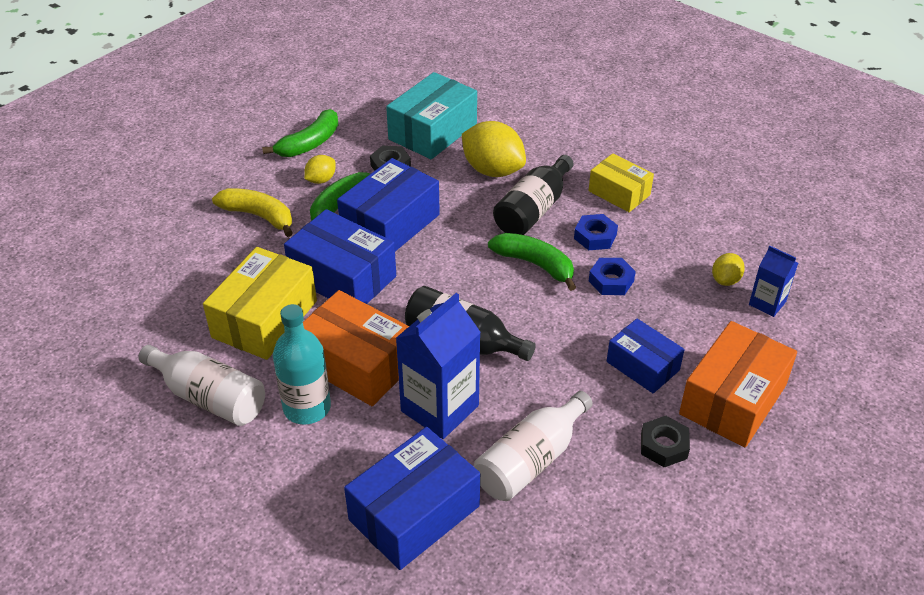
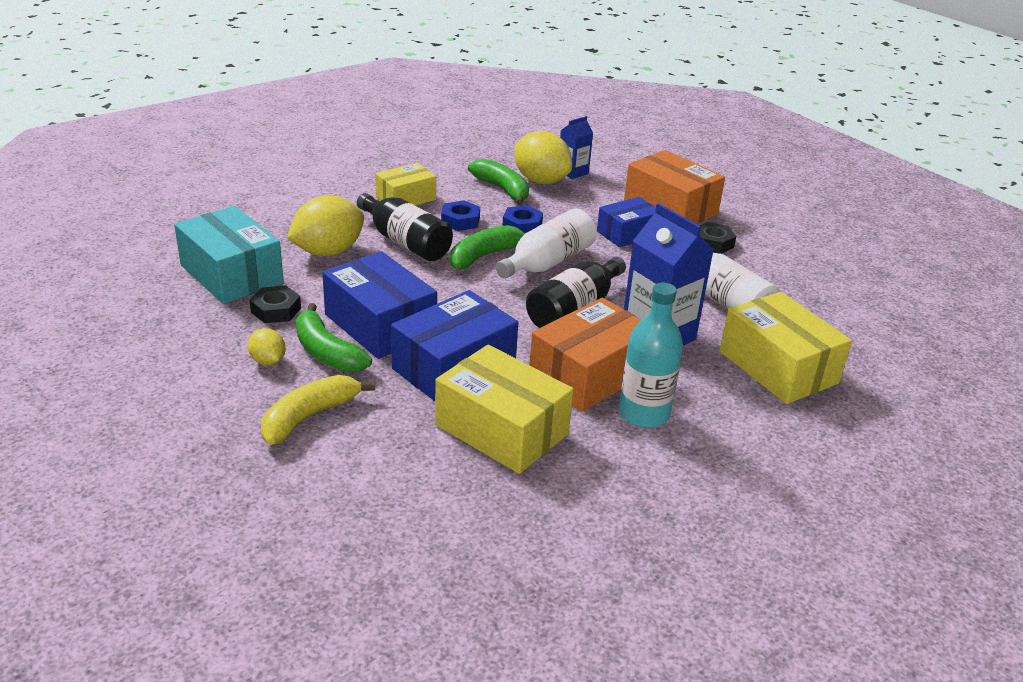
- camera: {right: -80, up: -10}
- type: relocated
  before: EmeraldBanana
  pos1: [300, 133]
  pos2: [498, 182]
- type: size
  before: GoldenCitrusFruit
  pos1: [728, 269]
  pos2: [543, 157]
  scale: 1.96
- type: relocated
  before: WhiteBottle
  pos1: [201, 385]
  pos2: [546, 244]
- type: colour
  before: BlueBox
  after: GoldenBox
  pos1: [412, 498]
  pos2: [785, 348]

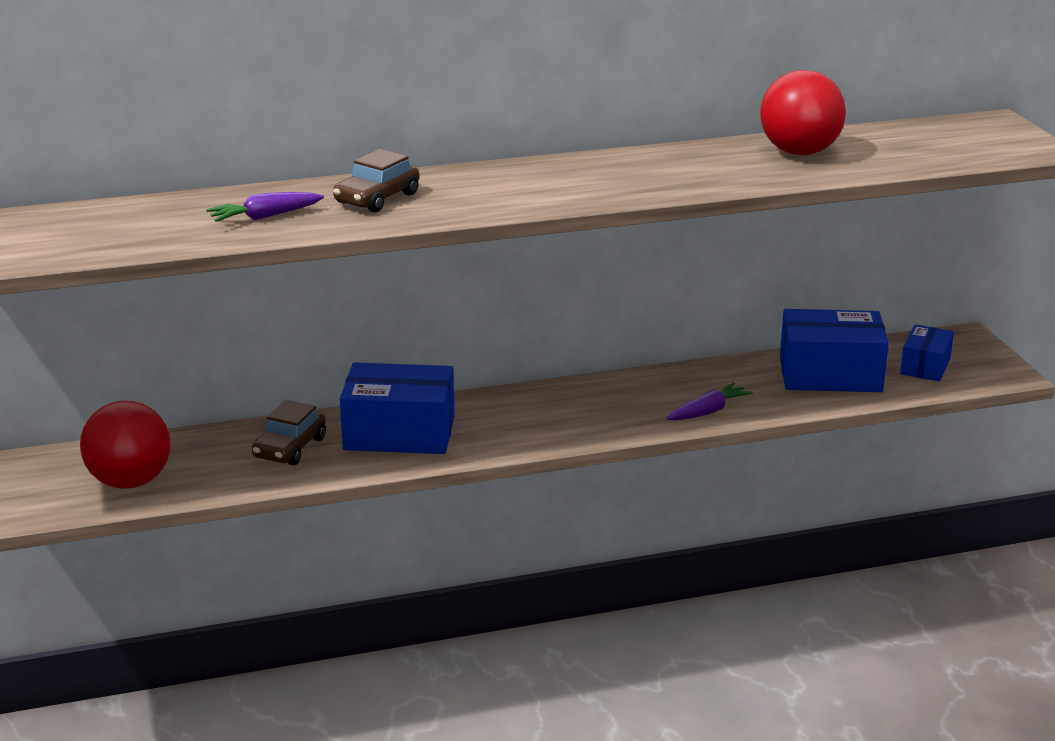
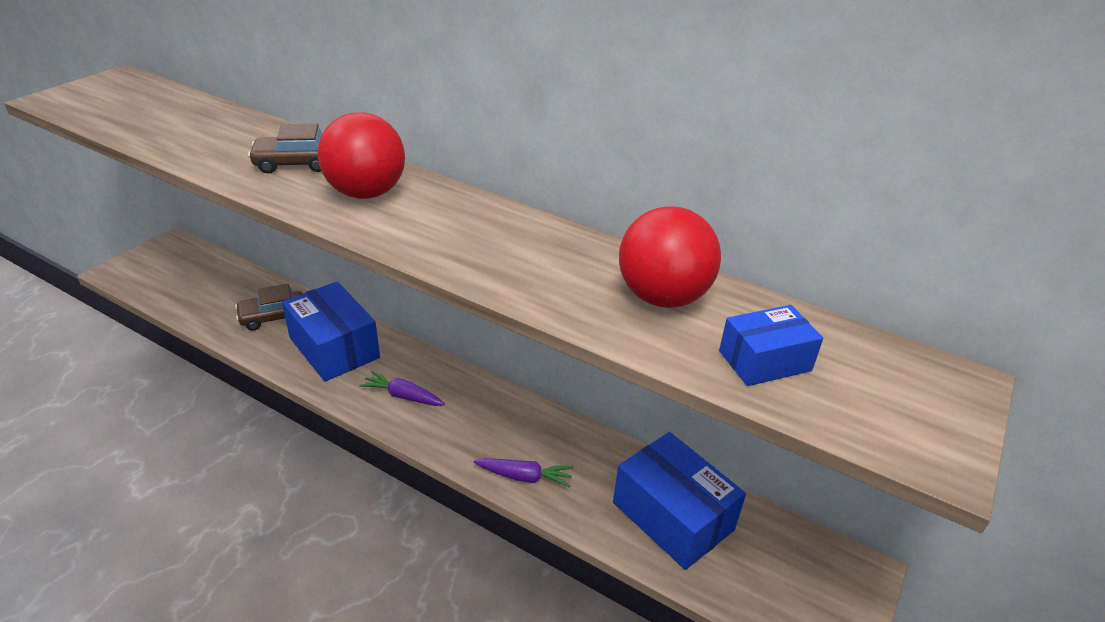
- camera: {right: 45, up: 10}
- type: relocated
  before: PurpleToyCarrot
  pos1: [265, 207]
  pos2: [402, 388]
- type: relocated
  before: BlueBox
  pos1: [927, 353]
  pos2: [771, 345]
- type: relocated
  before: ScarletPlayBall
  pos1: [125, 445]
  pos2: [361, 155]

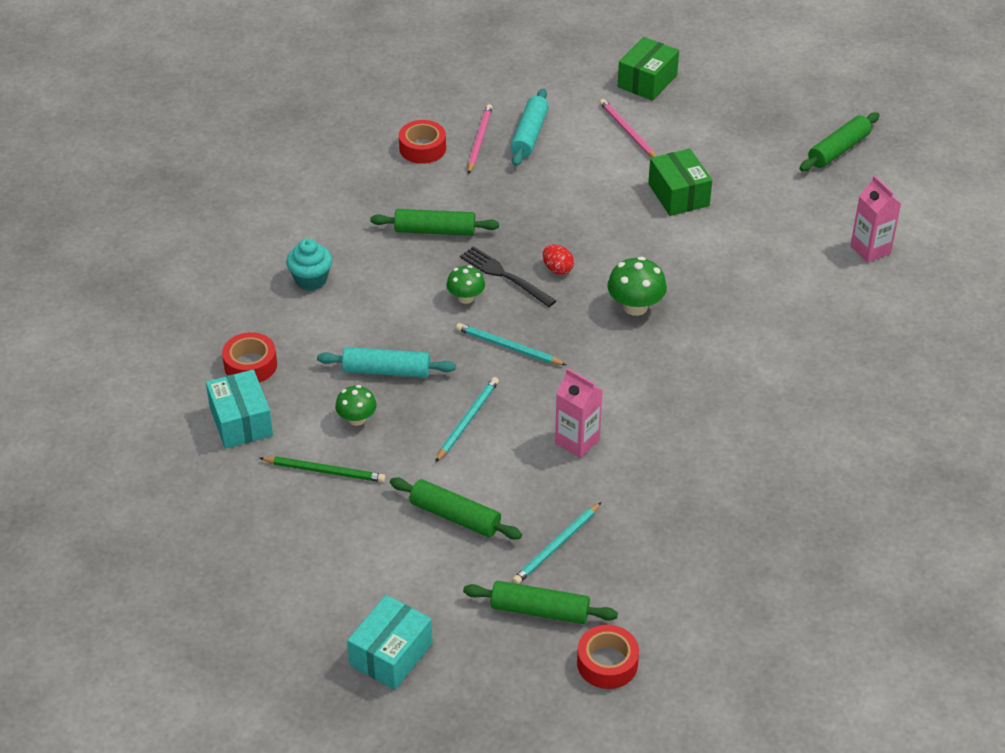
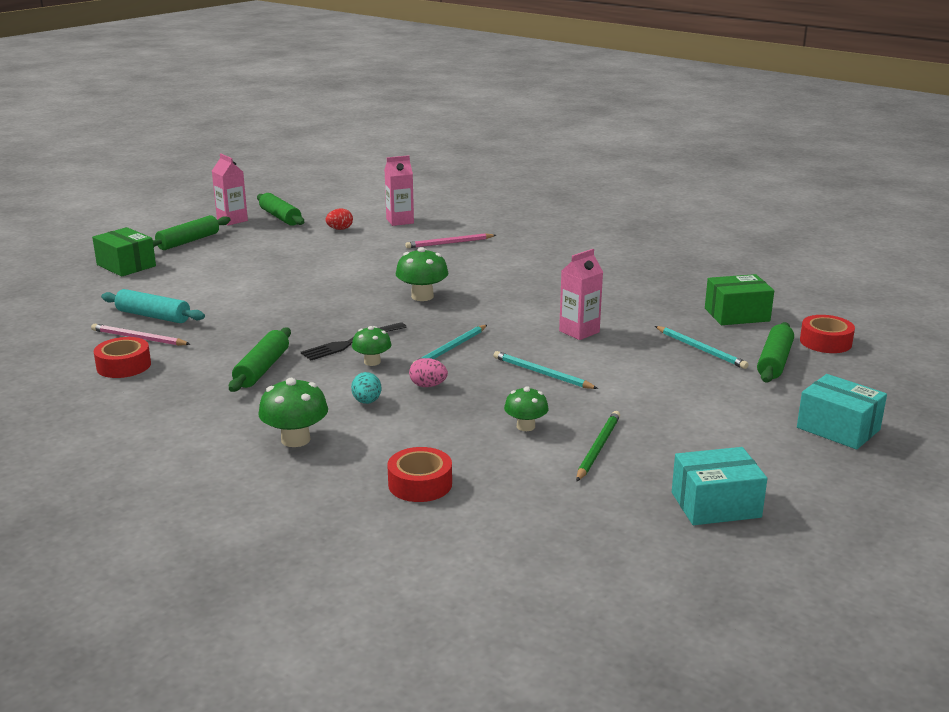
- camera: {right: -80, up: -20}
- type: relocated
  before: PinkLeadPencil
  pos1: [628, 128]
  pos2: [450, 241]
- type: relocated
  before: EmeraldBox
  pos1: [680, 182]
  pos2: [739, 299]
- type: exchanged
  before: TurquoiseCupcake
  after: EmeraldMushroom
  pos1: [309, 265]
  pos2: [293, 412]
- type: relocated
  before: ScarletToyEgg
  pos1: [558, 260]
  pos2: [339, 219]
- type: missing
  before: TurquoiseDoughRoller
  pos1: [386, 362]
- type: relocated
  before: TurquoiseBox
  pos1: [239, 409]
  pos2: [719, 486]
- type: relocated
  before: EmeraldDoughRoller
  pos1: [456, 508]
  pos2: [192, 232]
- type: appeared
  after: PinkMilkCarton
  pos2: [230, 189]
- type: appeared
  after: PinkToyEgg
  pos2: [428, 372]
- type: appeared
  after: TurquoiseToyEgg
  pos2: [366, 388]

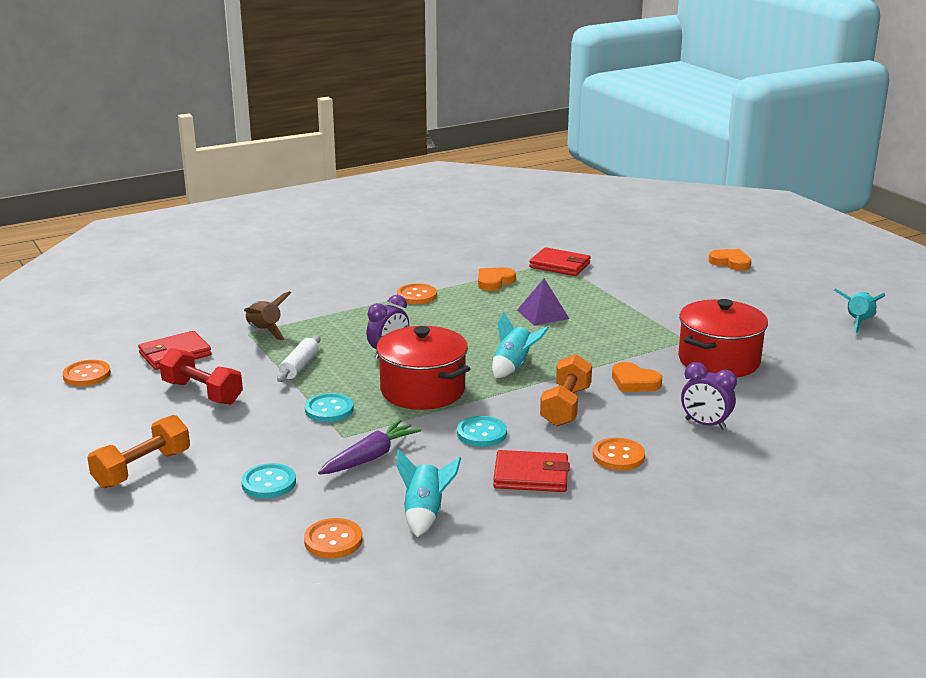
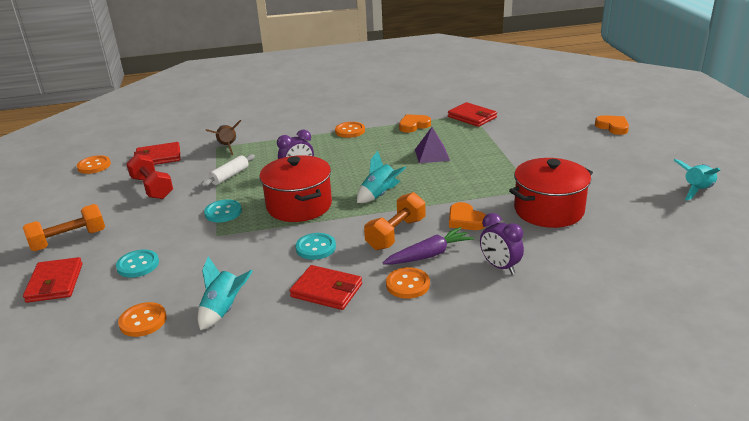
- camera: {right: 20, up: 5}
- type: relocated
  before: PurpleToyCarrot
  pos1: [369, 447]
  pos2: [428, 245]
- type: appeared
  after: ScarletWallet
  pos2: [52, 280]

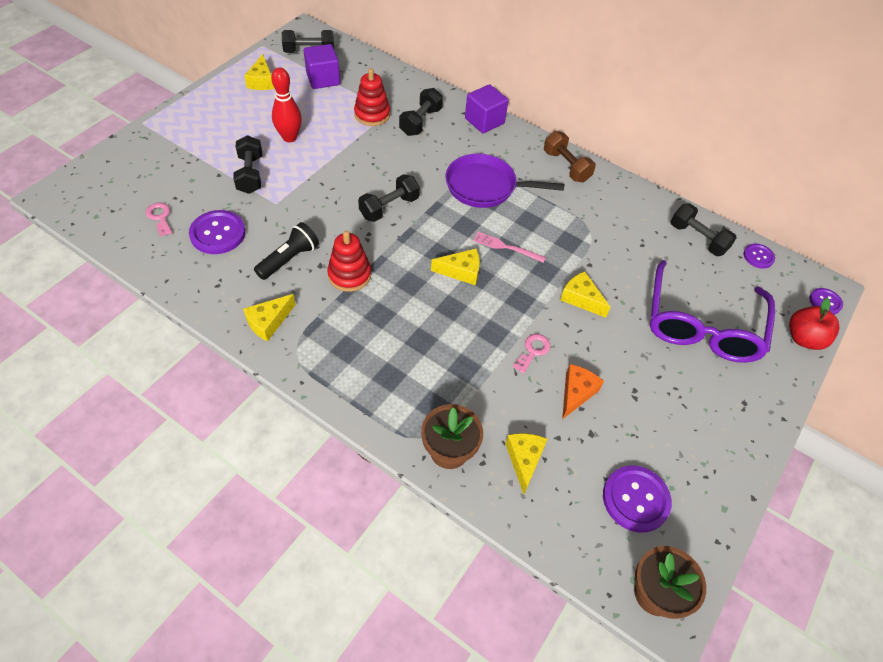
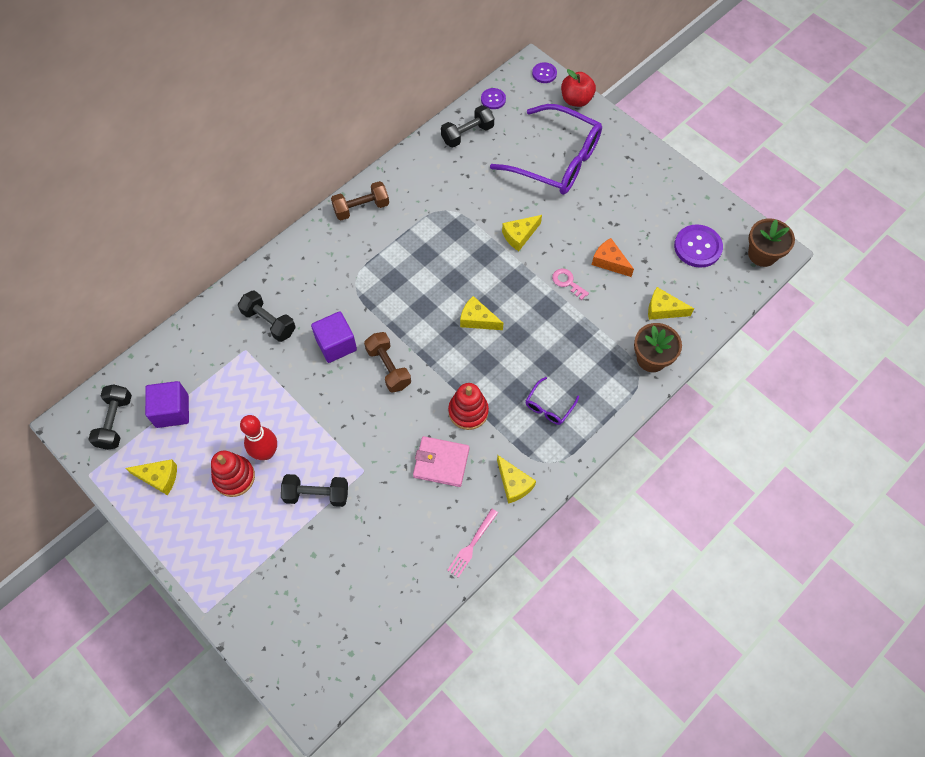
- camera: {right: -75, up: 10}
- type: relocated
  before: ScarletStackingRings
  pos1: [372, 97]
  pos2: [233, 474]
- type: relocated
  before: PurpleBlock
  pos1: [486, 109]
  pos2: [334, 337]
- type: missing
  before: PurplePan
  pos1: [504, 181]
- type: colour
  before: BlackDumbbell
  after: DarkBrownDumbbell
  pos1: [389, 198]
  pos2: [387, 362]
- type: missing
  before: PinkKey
  pos1: [159, 220]
- type: missing
  before: PurpleShirtButton
  pos1: [217, 232]
- type: exchanged
  before: BlackFlashlight
  after: PinkWallet
  pos1: [286, 251]
  pos2: [441, 461]
- type: relocated
  before: PinkDinnerFork
  pos1: [509, 247]
  pos2: [472, 543]
- type: spun
  before: GoldenCheese
  pos1: [455, 267]
  pos2: [482, 313]
  turn: -75
- type: appeared
  after: PurpleSpectacles
  pos2: [552, 401]

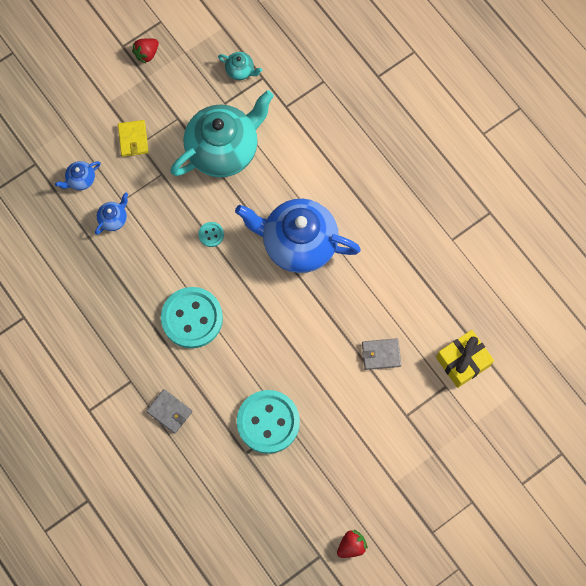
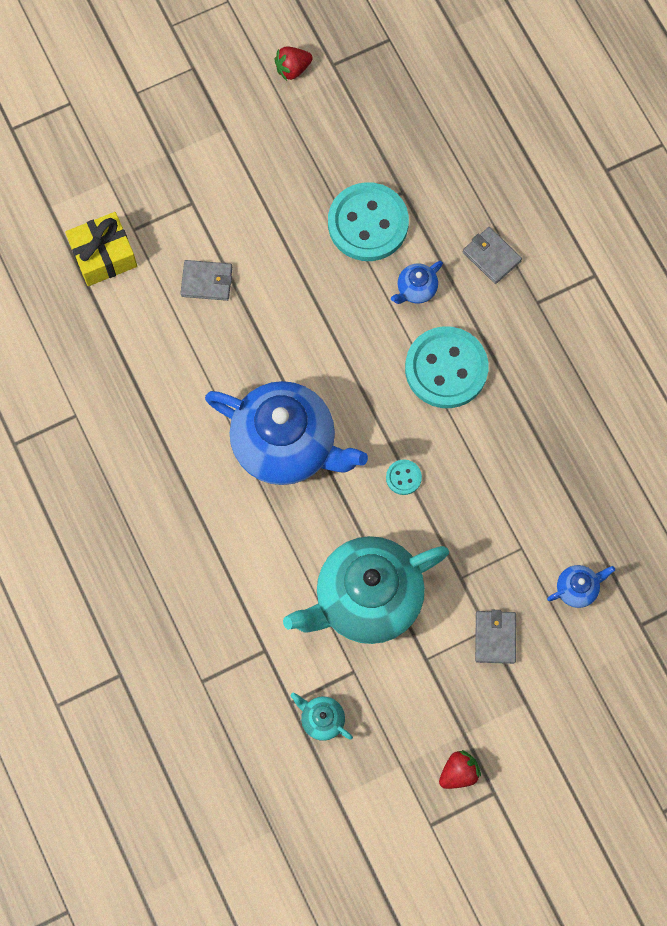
- camera: {right: -170, up: 0}
- type: colour
  before: GoldenWallet
  after: GrayWallet
  pos1: [133, 138]
  pos2: [495, 637]
- type: relocated
  before: BlueChinaTeapot
  pos1: [111, 213]
  pos2: [417, 282]

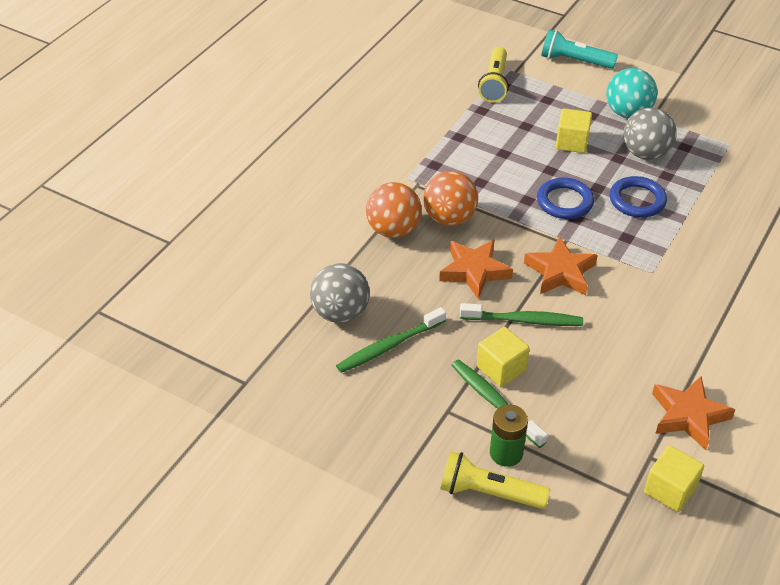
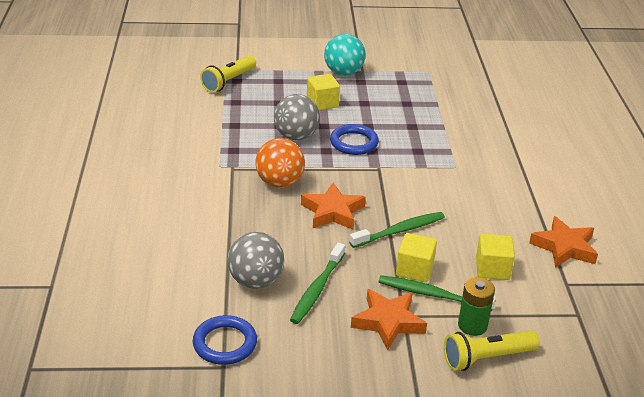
- camera: {right: -35, up: -10}
- type: missing
  before: TurquoiseFlashlight
  pos1: [579, 49]
- type: spun
  before: GoldenFlashlight
  pos1: [493, 75]
  pos2: [228, 74]
  turn: 60
- type: relocated
  before: GrayPlayBall
  pos1: [650, 133]
  pos2: [297, 117]
- type: relocated
  before: BlueHoop
  pos1: [638, 197]
  pos2: [225, 340]
- type: missing
  before: BrightOrangePlayBall
  pos1: [394, 210]
- type: relocated
  before: BrightOrangeStarShape
  pos1: [561, 265]
  pos2: [389, 319]
- type: relocated
  before: GoldenBlock
  pos1: [674, 478]
  pos2: [495, 257]

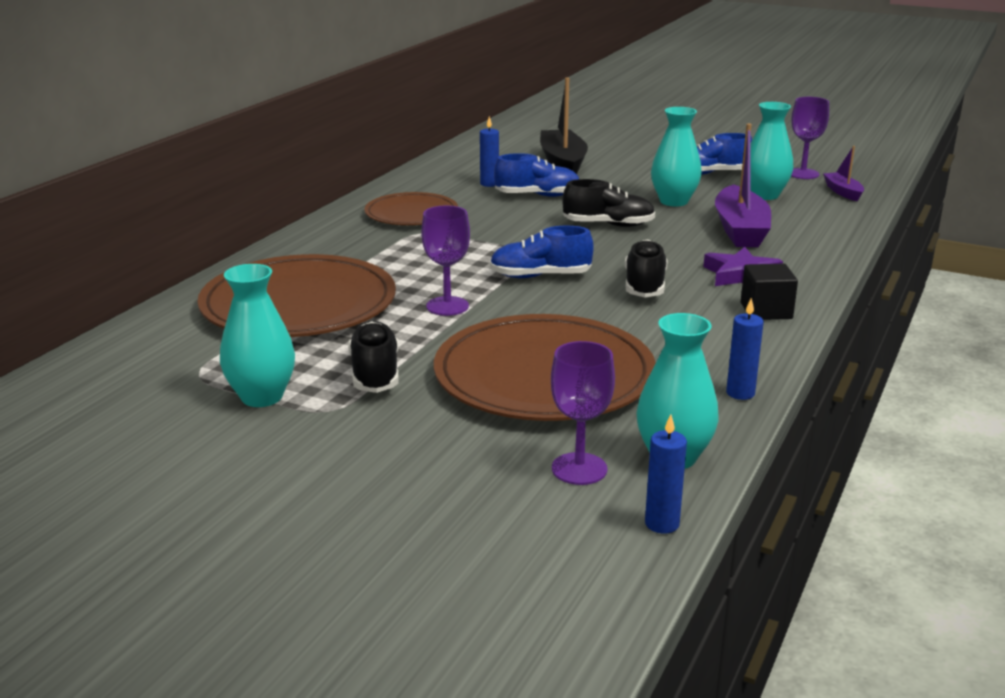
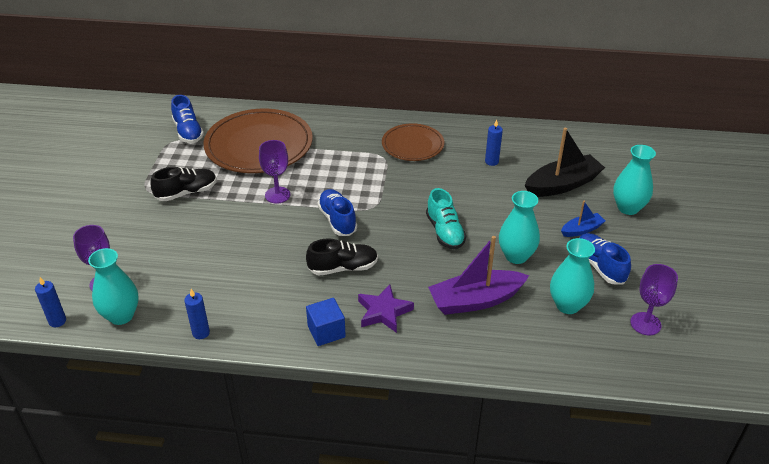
- camera: {right: 70, up: 15}
- type: missing
  before: PurpleBoat
  pos1: [843, 173]
- type: relocated
  before: BlueSneaker
  pos1: [536, 175]
  pos2: [187, 119]
- type: colour
  before: BlackSneaker
  after: TurquoiseSneaker
  pos1: [608, 203]
  pos2: [446, 218]
- type: relocated
  before: TurquoiseTallVase
  pos1: [257, 335]
  pos2: [634, 180]
- type: colour
  before: BlackBlock
  after: BlueBlock
  pos1: [769, 292]
  pos2: [326, 322]
- type: missing
  before: DarkBrownFlatDish
  pos1: [545, 367]
- type: appeared
  after: BlueBoat
  pos2: [583, 219]

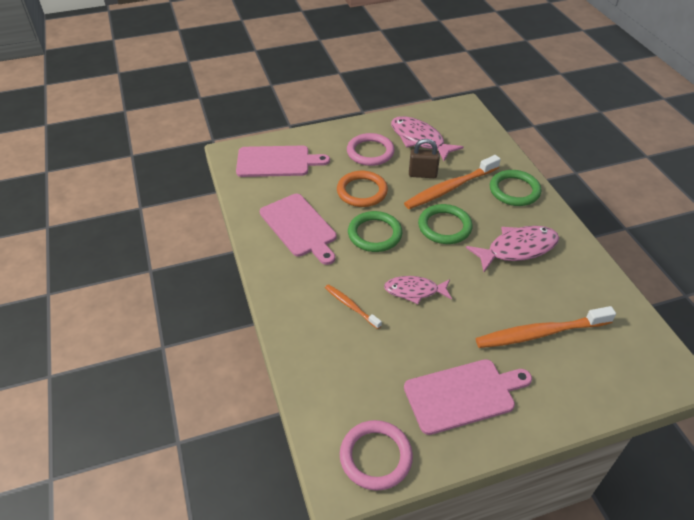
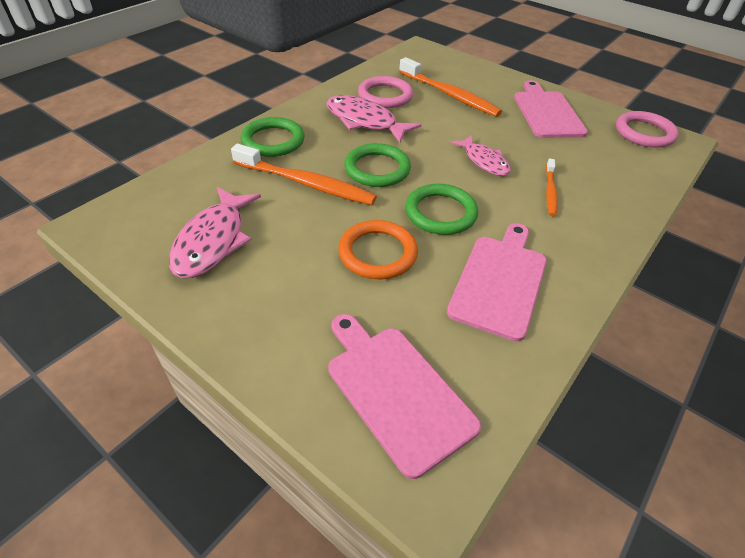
- camera: {right: -125, up: 0}
- type: relocated
  before: PinkHoop
  pos1: [371, 149]
  pos2: [385, 92]
- type: missing
  before: DarkBrownLock
  pos1: [424, 158]
- type: spun
  before: PinkBreadBoard
  pos1: [468, 397]
  pos2: [551, 109]
  turn: 45

